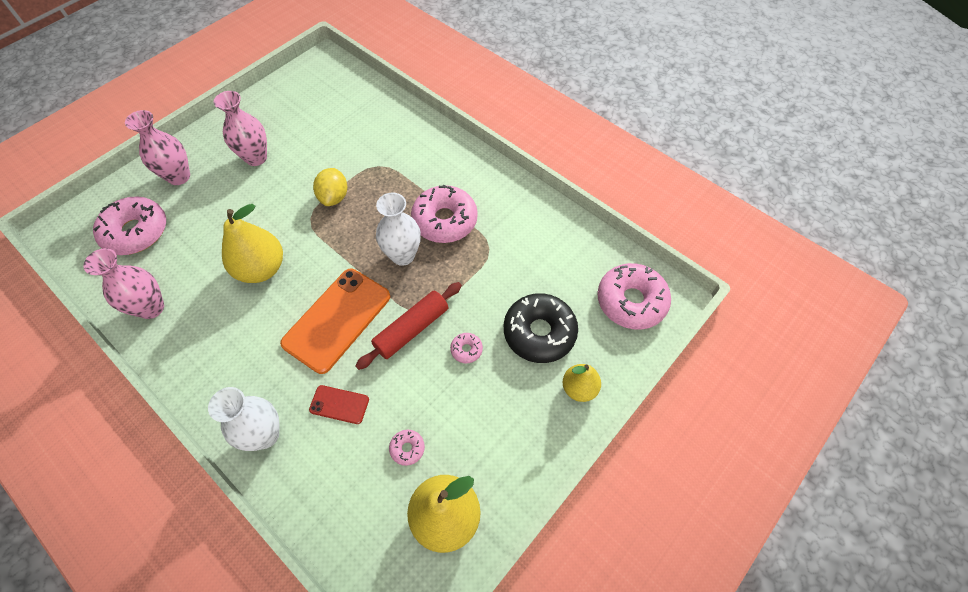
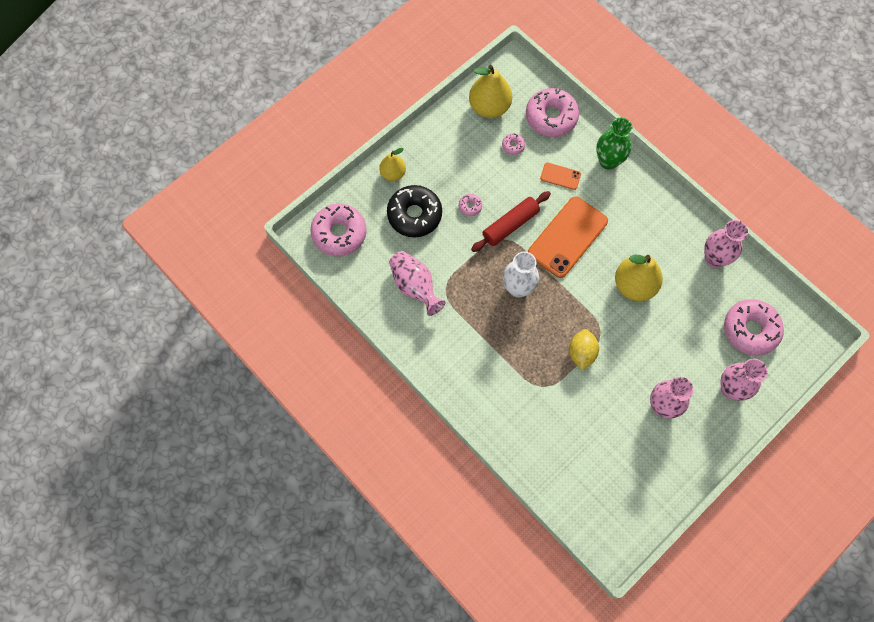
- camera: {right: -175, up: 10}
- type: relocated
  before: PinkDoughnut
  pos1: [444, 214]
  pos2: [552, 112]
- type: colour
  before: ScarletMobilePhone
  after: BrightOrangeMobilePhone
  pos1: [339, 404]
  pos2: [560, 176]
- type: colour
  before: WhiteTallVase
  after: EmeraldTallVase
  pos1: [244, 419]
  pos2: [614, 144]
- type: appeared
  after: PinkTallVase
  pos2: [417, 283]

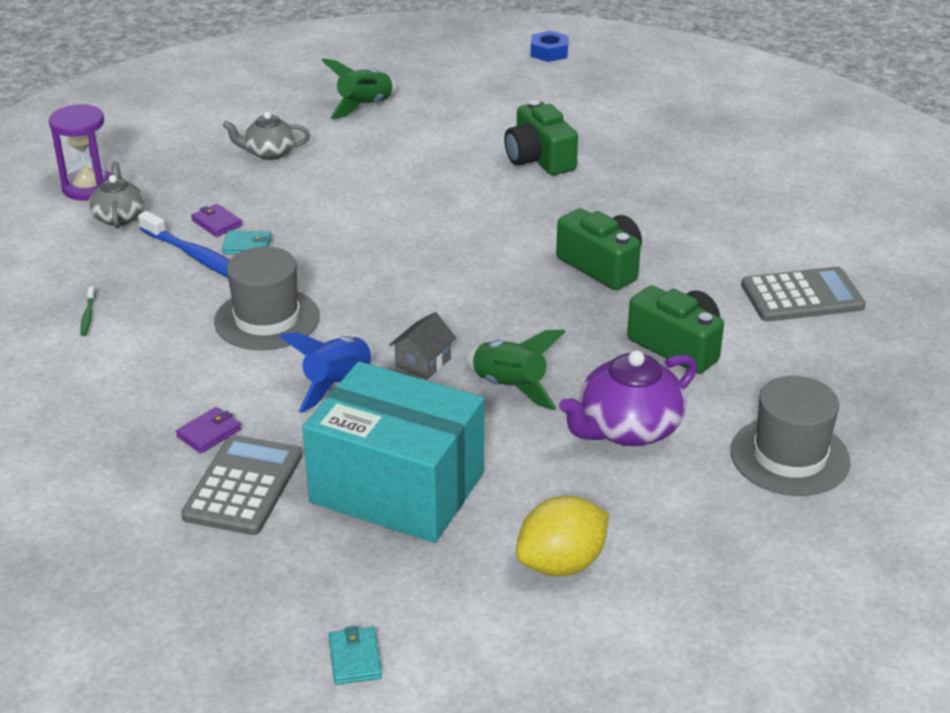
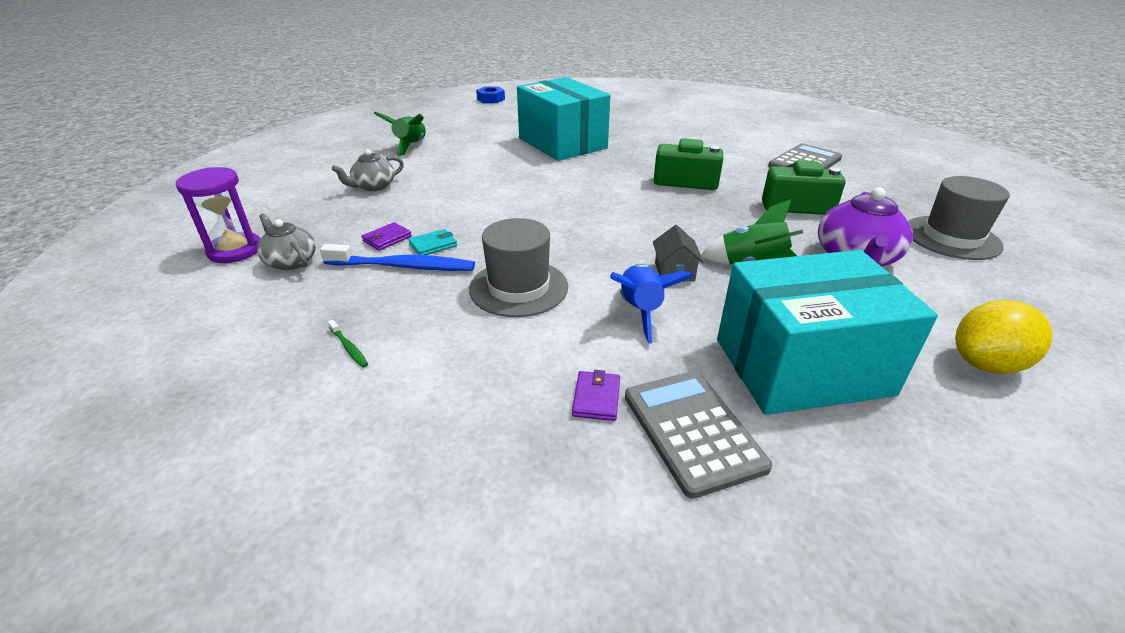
- camera: {right: -35, up: 0}
- type: exchanged
  before: EmeraldCompactCamera
  after: TurquoiseBox
  pos1: [541, 137]
  pos2: [563, 119]
- type: spun
  before: PurpleWallet
  pos1: [216, 220]
  pos2: [387, 236]
  turn: -60
- type: spun
  before: GoldenCitrusFruit
  pos1: [562, 536]
  pos2: [1004, 337]
  turn: 45
- type: missing
  before: TurquoiseWallet
  pos1: [355, 655]

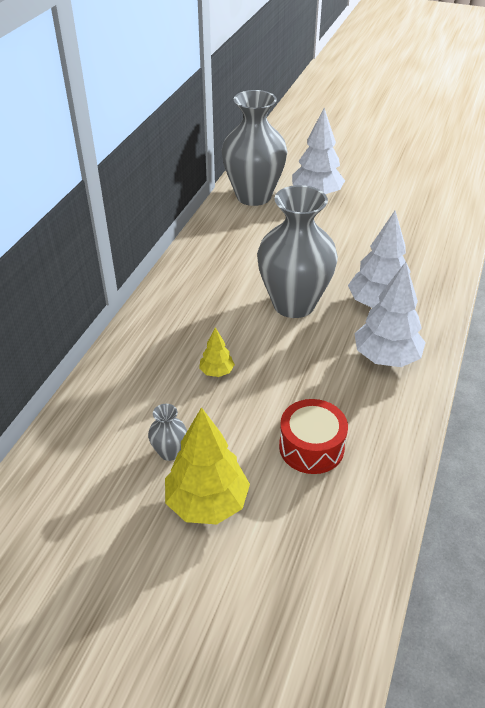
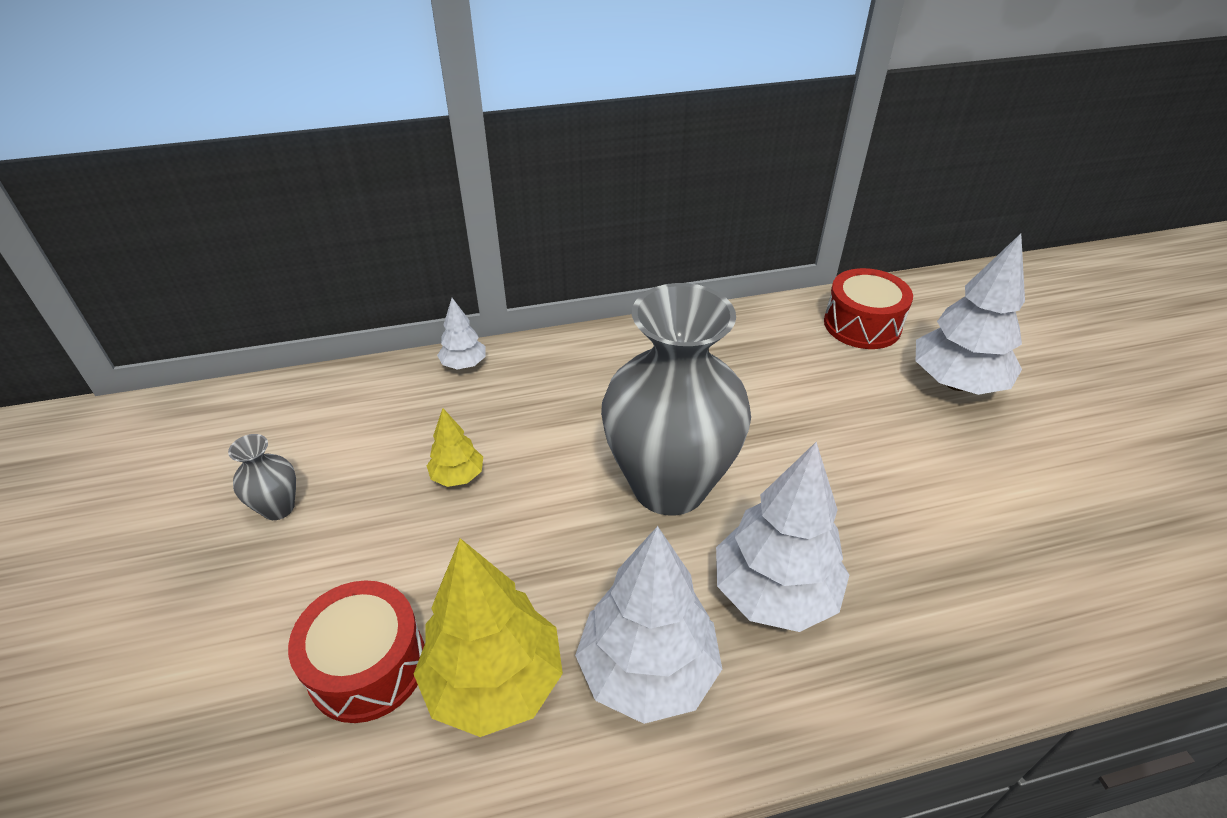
- camera: {right: 55, up: 0}
- type: exchanged
  before: GrayTallVase
  after: ScarletToyDrum
  pos1: [255, 148]
  pos2: [868, 308]
- type: relocated
  before: GoldenToyTree
  pos1: [207, 465]
  pos2: [488, 637]
- type: appeared
  after: WhiteToyTree
  pos2: [461, 334]

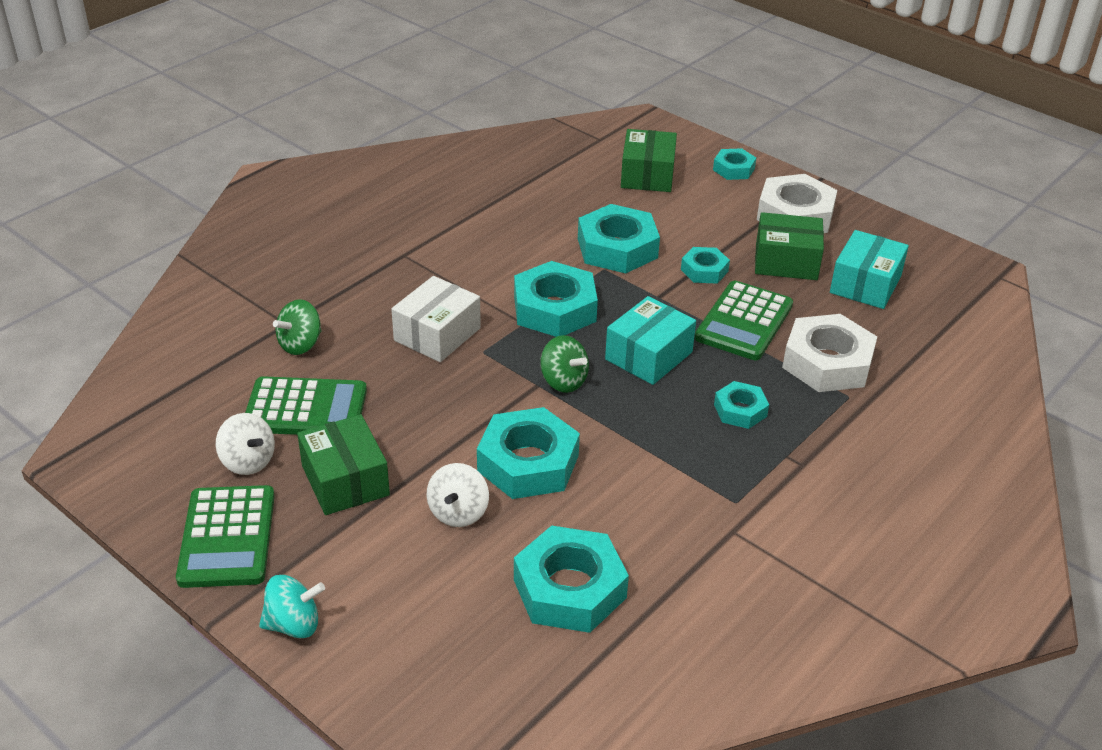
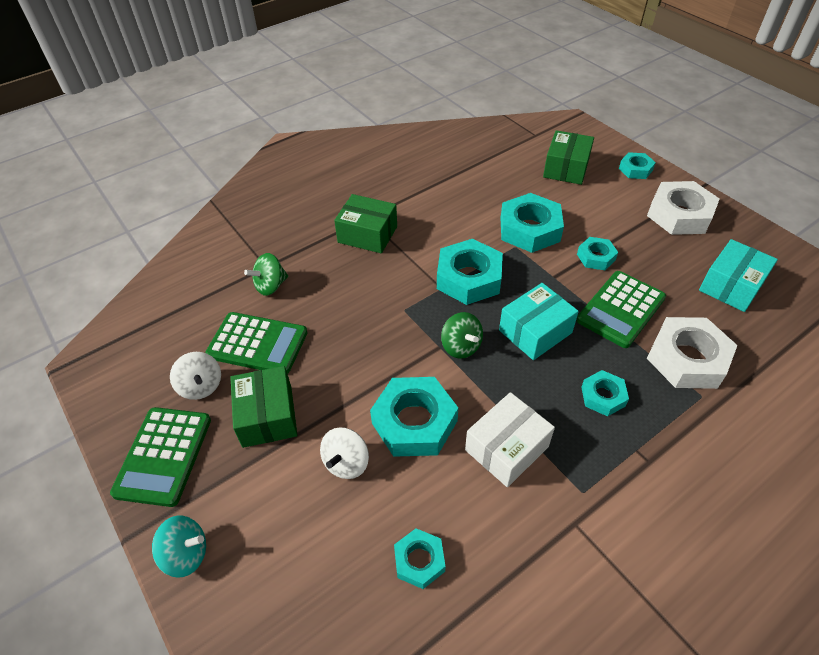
- camera: {right: 15, up: 10}
- type: relocated
  before: EmeraldBox
  pos1: [789, 246]
  pos2: [365, 223]
- type: relocated
  before: WhiteBox
  pos1: [436, 319]
  pos2: [510, 439]
- type: size
  before: TurquoiseHexNut
  pos1: [571, 579]
  pos2: [420, 559]
  scale: 0.55

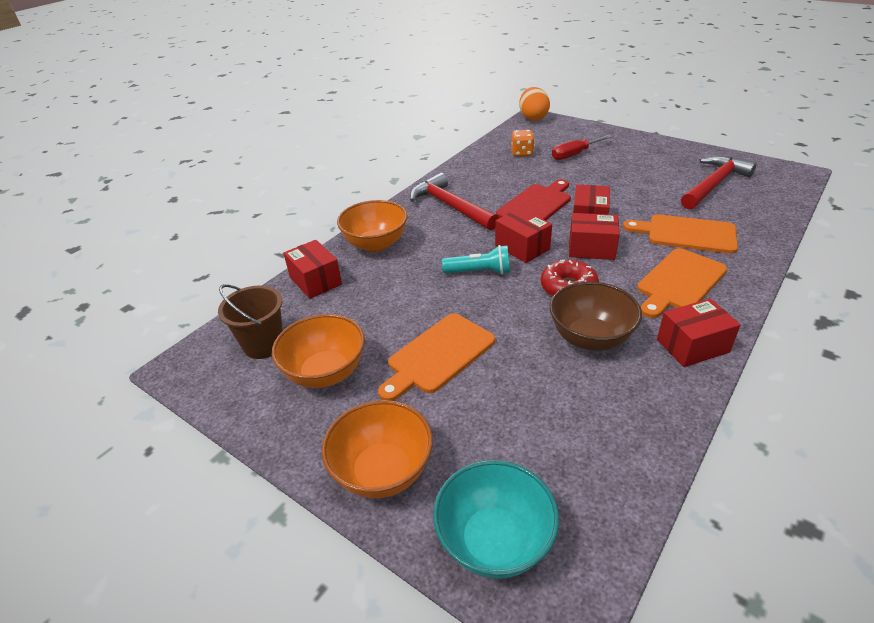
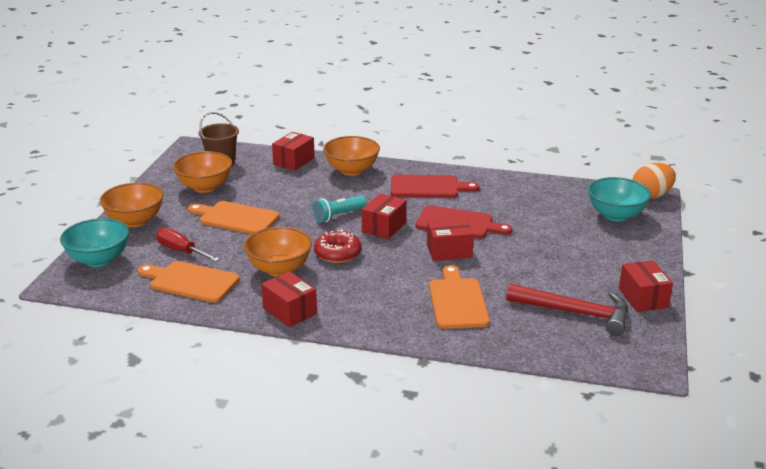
- camera: {right: 65, up: -10}
- type: missing
  before: BrightOrangeDice
  pos1: [523, 143]
- type: relocated
  before: ScarletFlatScrewdriver
  pos1: [582, 147]
  pos2: [188, 245]
- type: exchanged
  before: ScarletCarpenter'sHammer
  after: ScarletBreadBoard
  pos1: [454, 201]
  pos2: [435, 186]
- type: relocated
  before: ScarletBox
  pos1: [594, 236]
  pos2: [646, 286]
- type: spun
  before: TurquoiseFlashlight
  pos1: [476, 260]
  pos2: [339, 209]
  turn: 75
- type: relocated
  before: BrightOrangeBreadBoard
  pos1: [682, 283]
  pos2: [188, 282]
- type: colour
  before: DarkBrownServingBowl
  after: BrightOrangeServingBowl
  pos1: [596, 316]
  pos2: [278, 252]
- type: appeared
  after: TurquoiseServingBowl
  pos2: [619, 199]

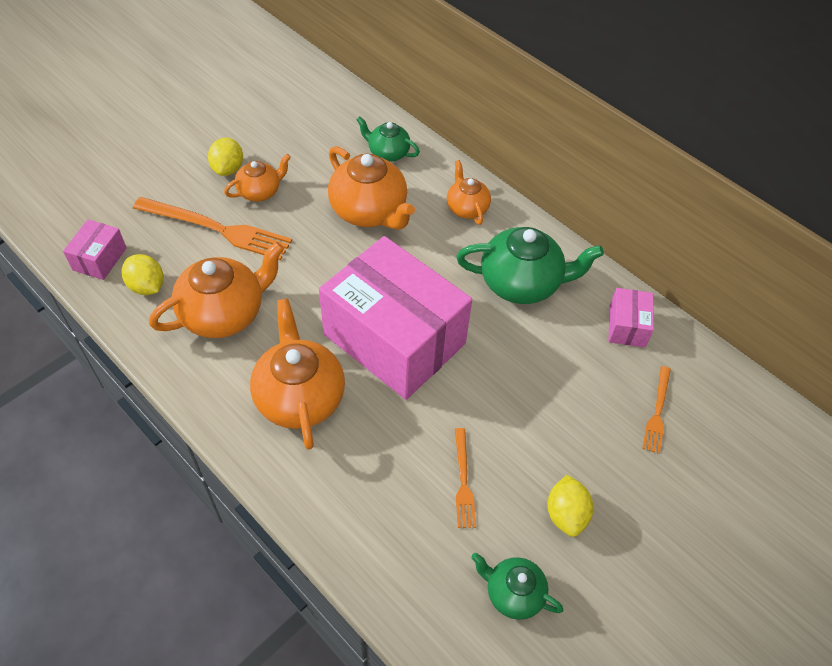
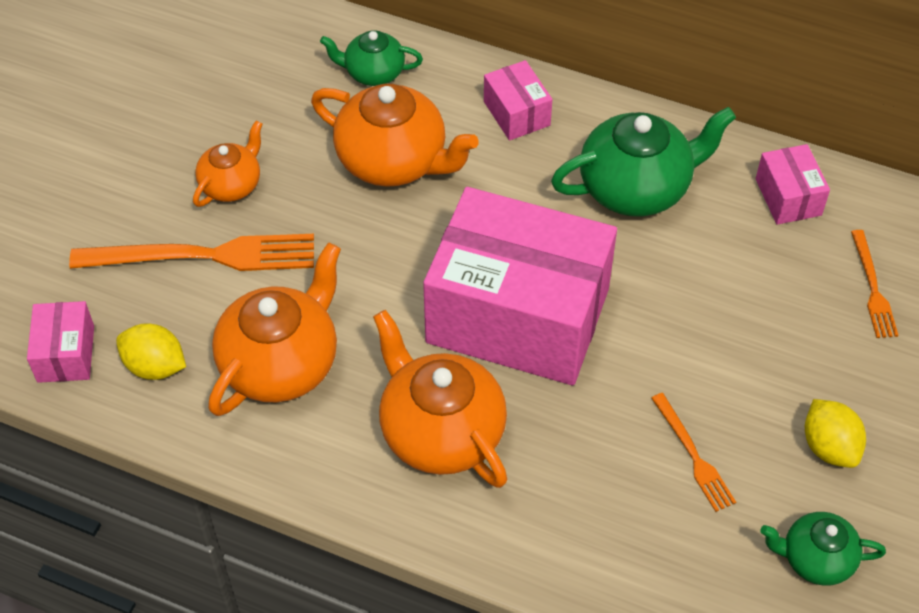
- camera: {right: -20, up: 0}
- type: missing
  before: GoldenCitrusFruit
  pos1: [225, 157]
- type: exchanged
  before: BrightOrangeChinaTeapot
  after: PinkBox
  pos1: [469, 192]
  pos2: [518, 100]

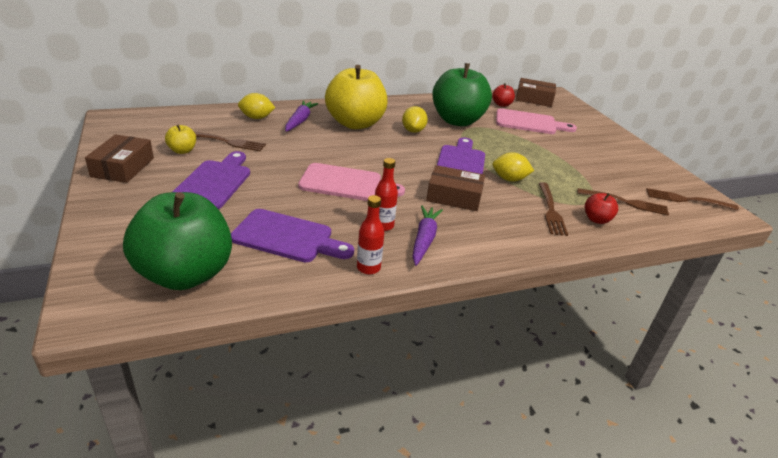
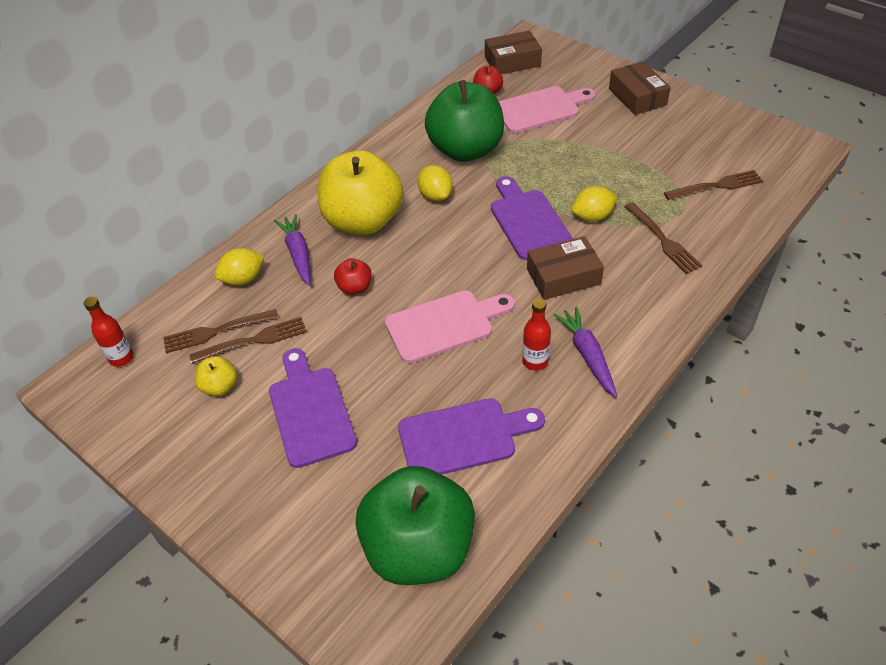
- camera: {right: -25, up: 15}
- type: relocated
  before: DarkBrownBox
  pos1: [119, 158]
  pos2: [640, 88]
- type: relocated
  before: DarkBrownDinnerFork
  pos1: [692, 199]
  pos2: [221, 331]
- type: relocated
  before: ScarletAppleFruit
  pos1: [601, 208]
  pos2: [353, 276]
- type: relocated
  before: ScarletBottle
  pos1: [370, 235]
  pos2: [109, 331]

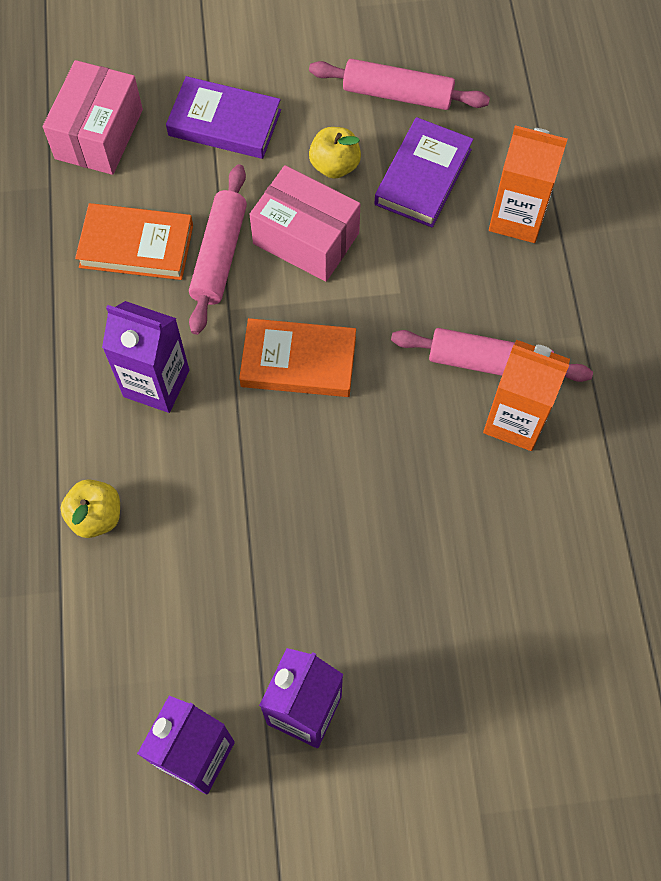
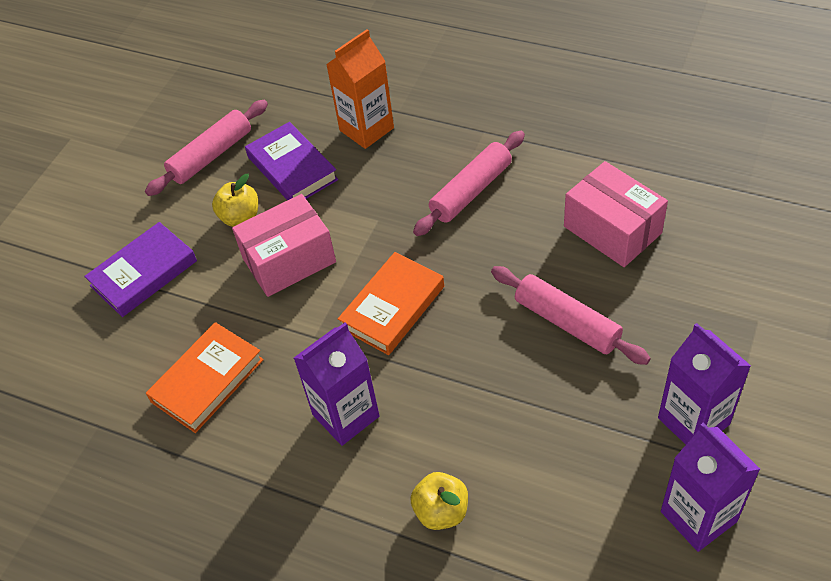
- camera: {right: -55, up: -15}
- type: relocated
  before: PinkBox
  pos1: [93, 117]
  pos2: [616, 214]
- type: relocated
  before: PinkDoughRoller
  pos1: [218, 249]
  pos2: [571, 315]
- type: missing
  before: BrightOrangeMilkCarton
  pos1: [526, 395]

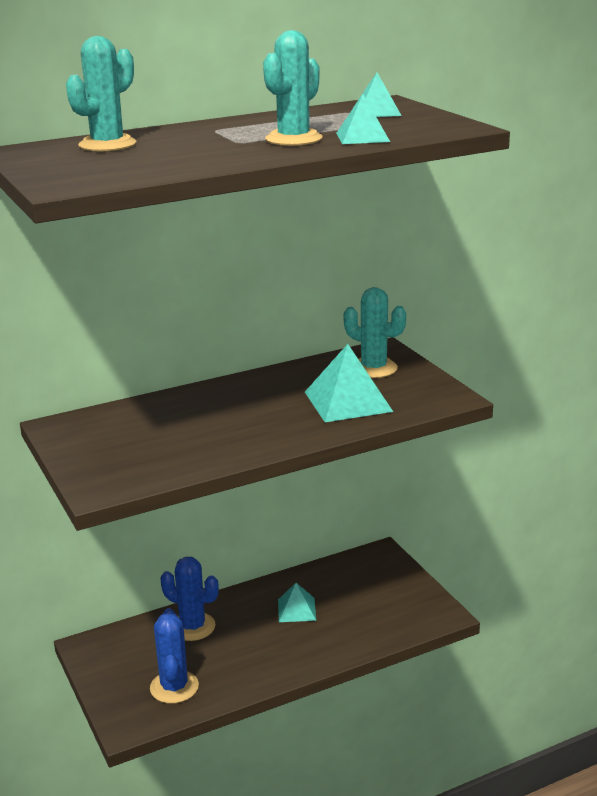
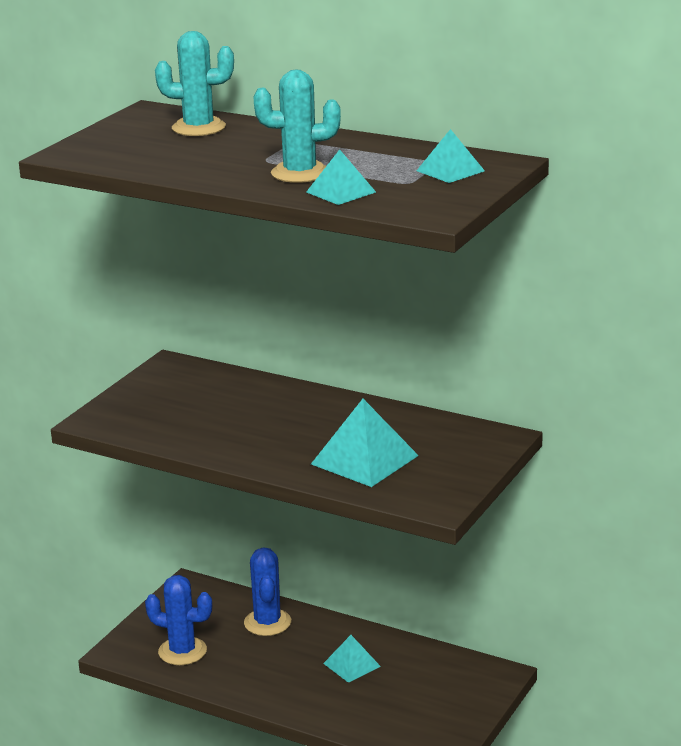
- camera: {right: 55, up: 0}
- type: missing
  before: TurquoiseCactus
  pos1: [375, 332]
- type: spun
  before: BlueCactus
  pos1: [174, 656]
  pos2: [178, 620]
  turn: 60

